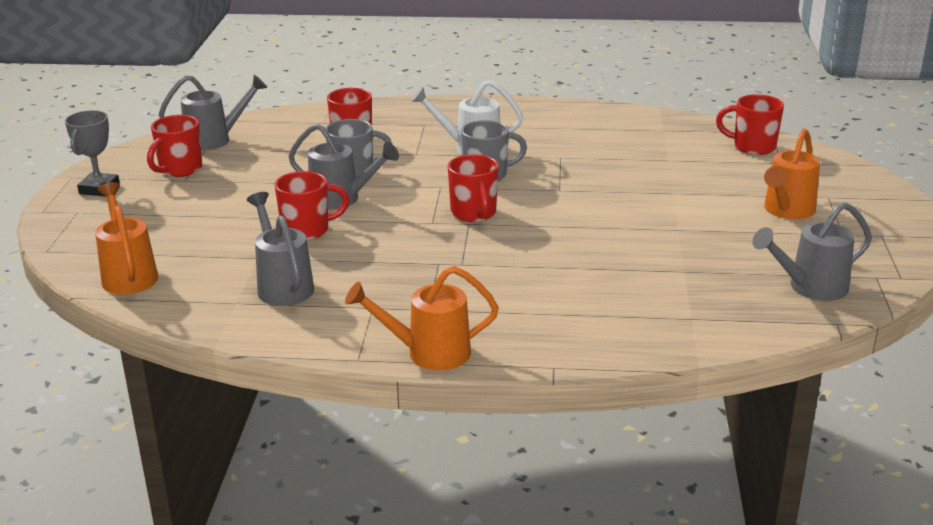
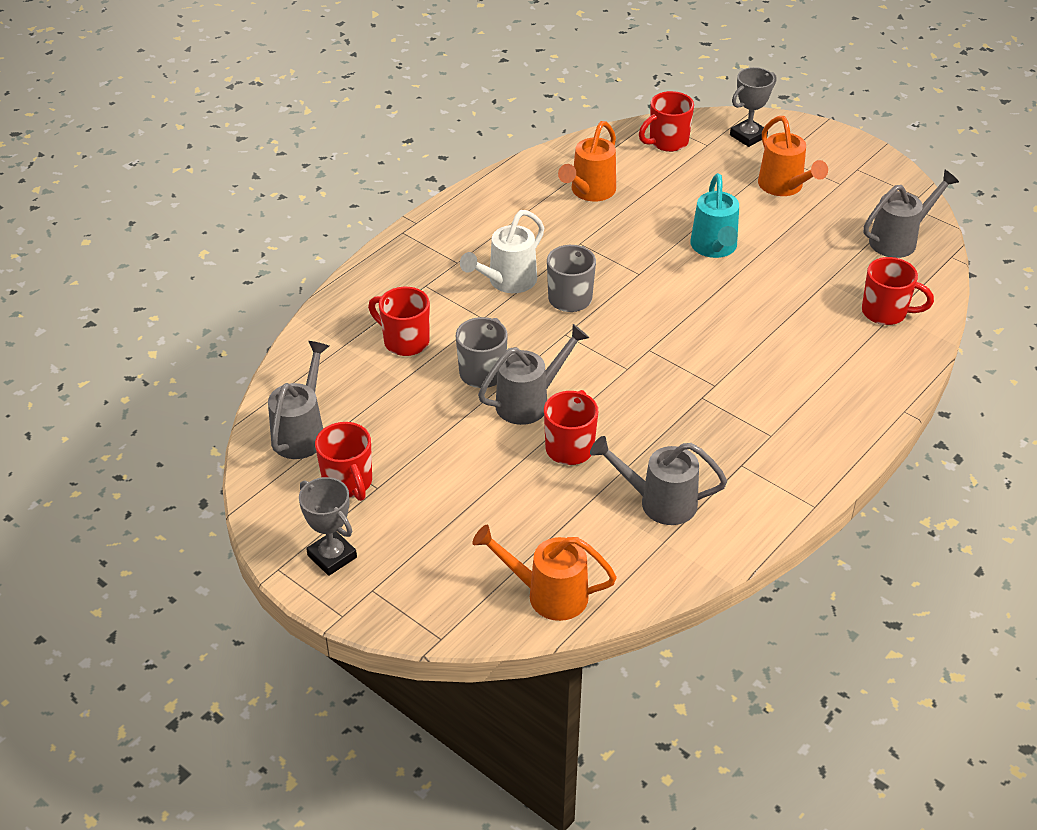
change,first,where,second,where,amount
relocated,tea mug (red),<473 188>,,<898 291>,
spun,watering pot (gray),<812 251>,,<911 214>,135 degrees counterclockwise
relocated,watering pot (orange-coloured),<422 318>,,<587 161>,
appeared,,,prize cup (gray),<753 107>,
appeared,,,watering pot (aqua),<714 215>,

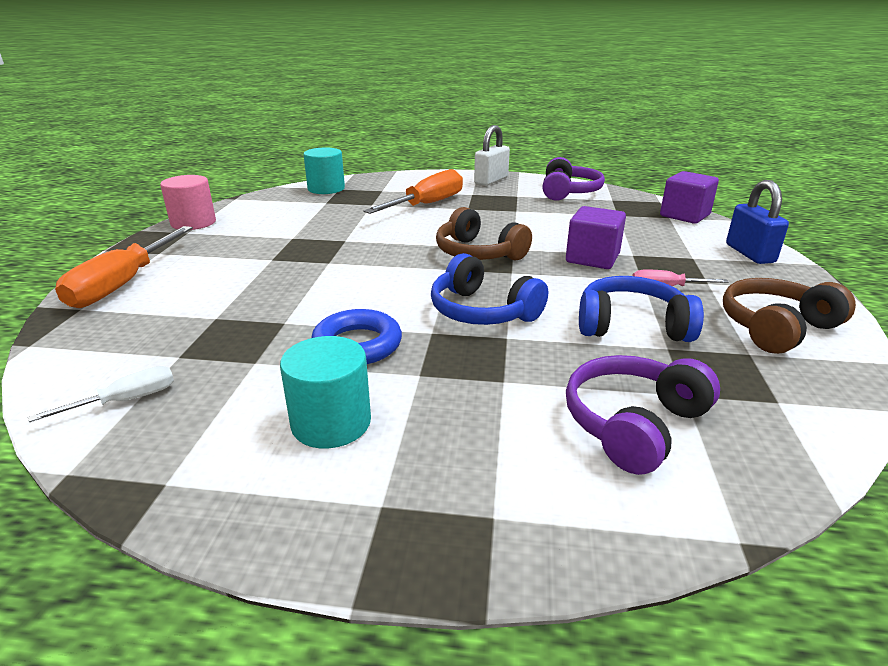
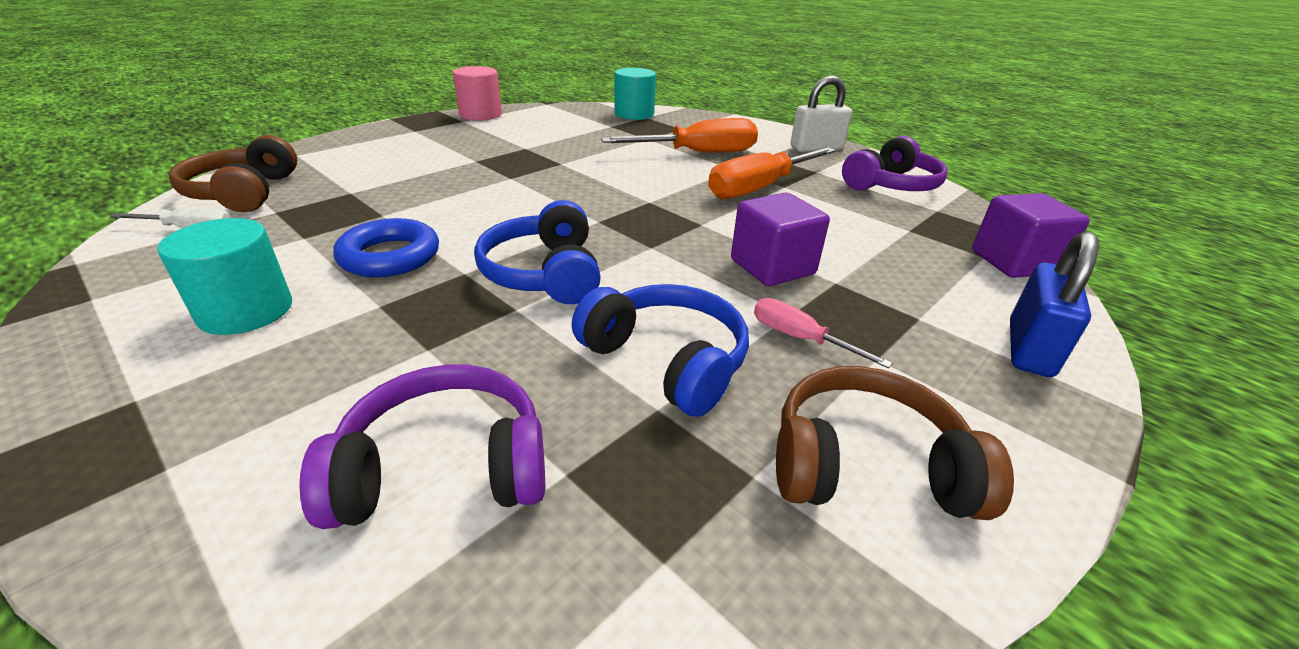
change,first,where,second,where,amount
relocated,headphones (brown),<484 233>,,<233 173>,
relocated,hand screwdriver (orange-coloured),<124 267>,,<772 173>,

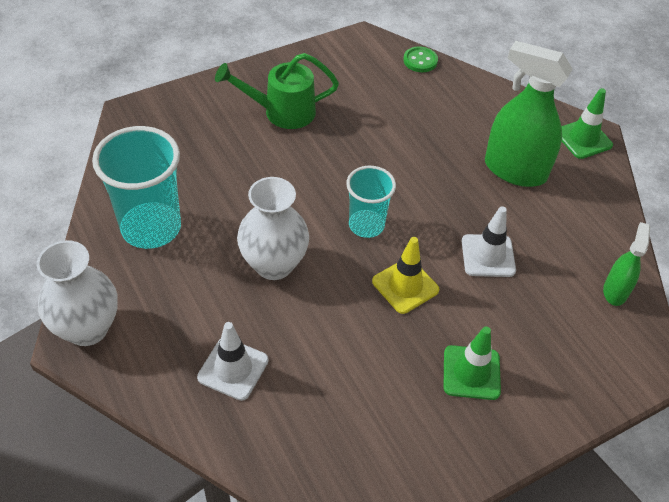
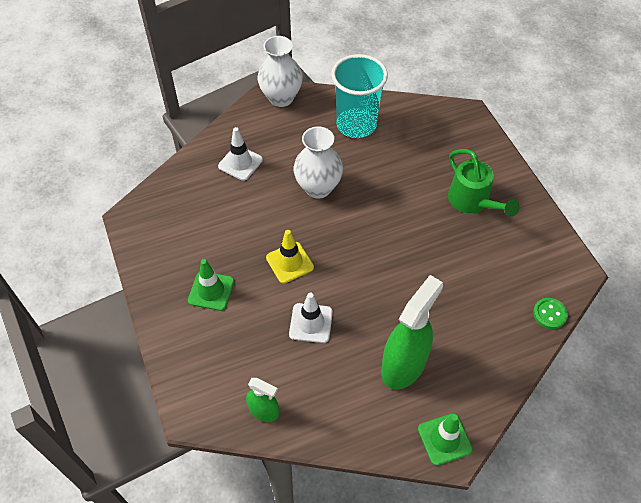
change,first,where,second,where,amount
spun,watering pot (leaf-green),<277 91>,,<483 183>,150 degrees clockwise
missing,tumbler (aqua),<371 202>,,,

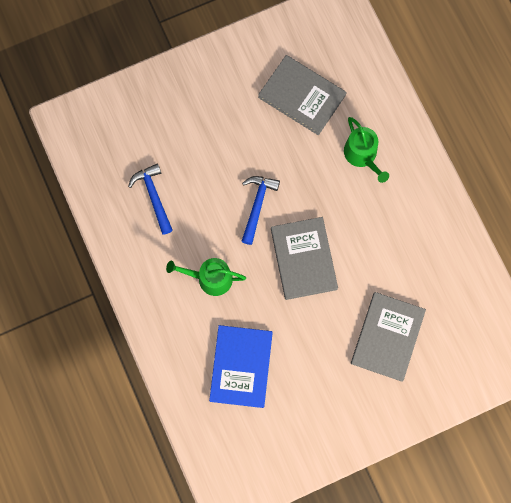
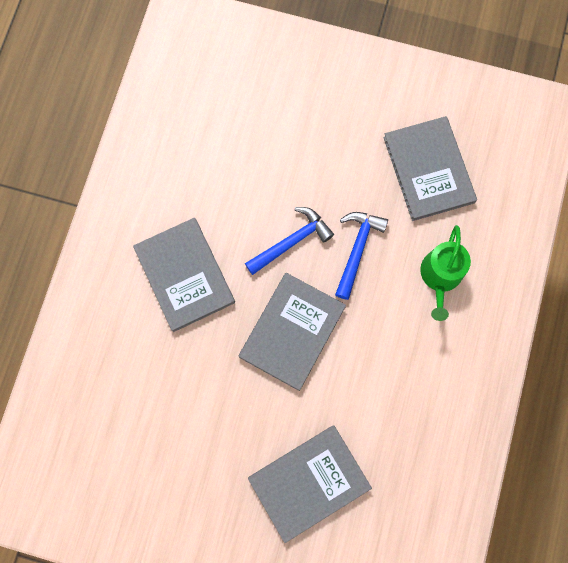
change,first,where,second,where,amount
relocated,carpenter's hammer (royal blue),<150 199>,,<361 256>,
exchanged,watering pot (leaf-green),<206 277>,hardcover (gray),<184 275>,
missing,hardcover (royal blue),<241 366>,,,

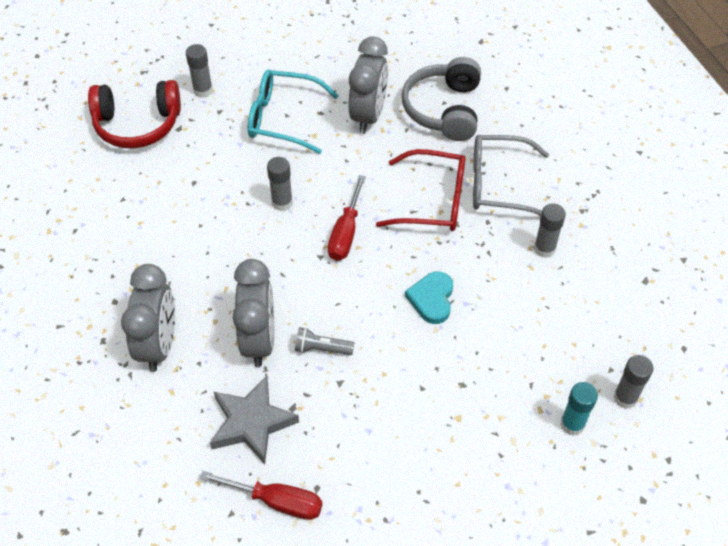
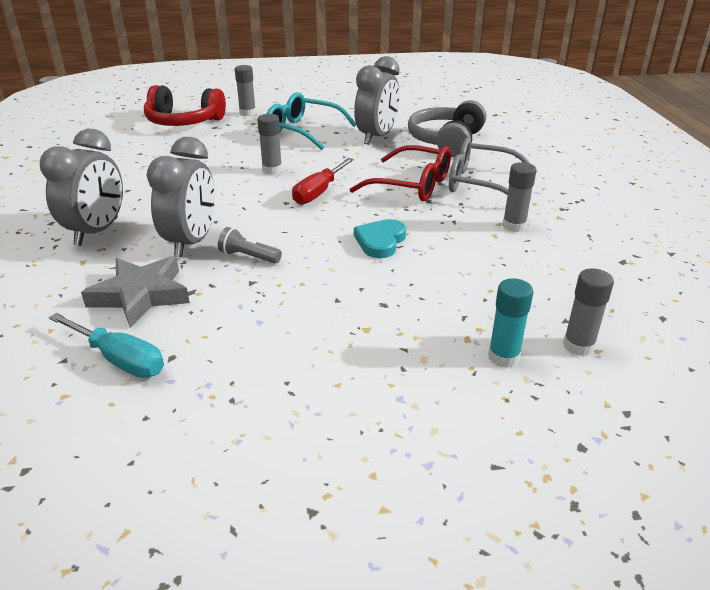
change,first,where,second,where,amount
colour,hand screwdriver (red),<261 495>,hand screwdriver (aqua),<106 345>,

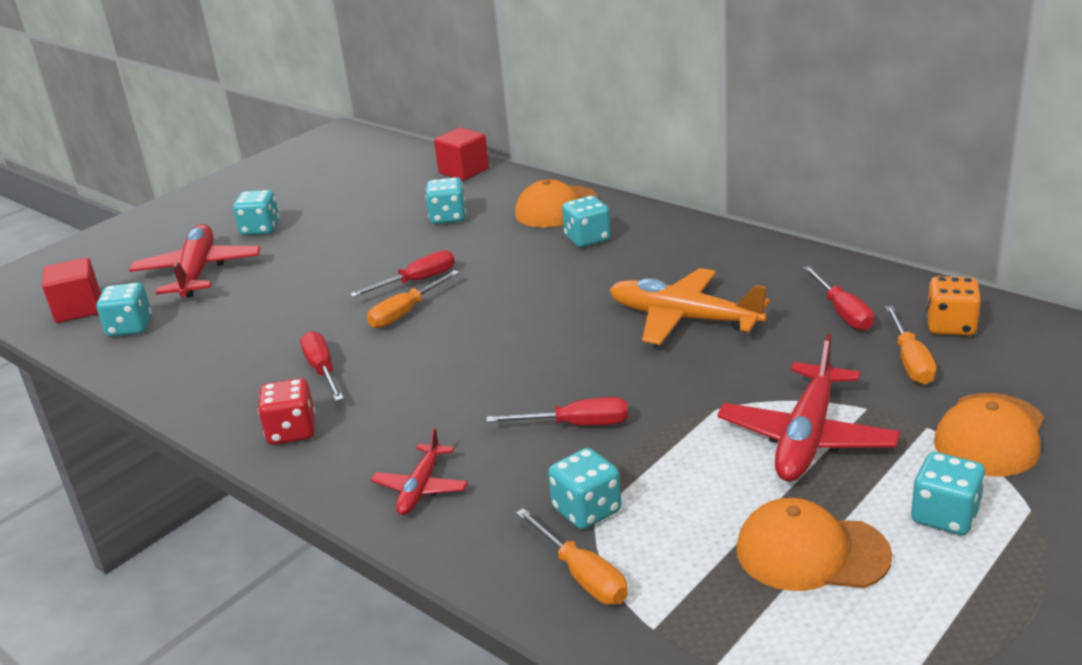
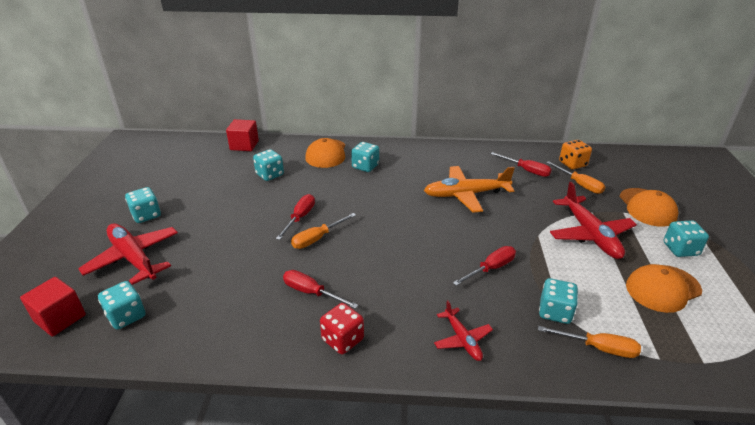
change,first,where,second,where,amount
spun,hand screwdriver (orange-coloured),<413 299>,,<323 231>,45 degrees clockwise

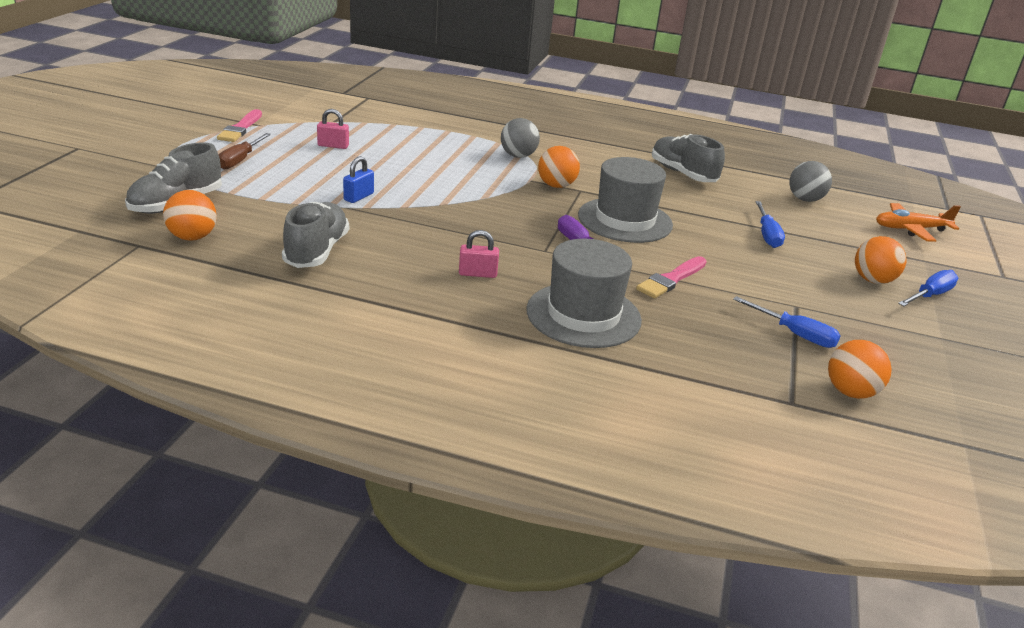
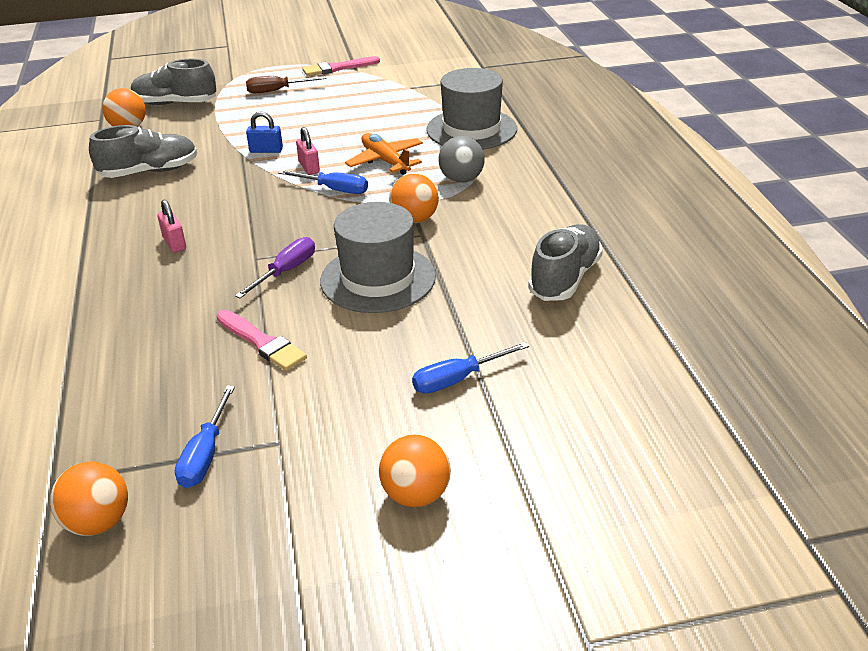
change,first,where,second,where,amount
relocated,lock (rosy),<333 129>,,<308 151>,
missing,ball (gray),<810 181>,,,
relocated,aeroplane (orange-coloured),<918 222>,,<384 154>,
relocated,tall hat (gray),<584 293>,,<471 108>,
spun,paintbrush (rosy),<671 277>,,<261 340>,150 degrees counterclockwise
relocated,hand screwdriver (royal blue),<928 288>,,<323 182>,

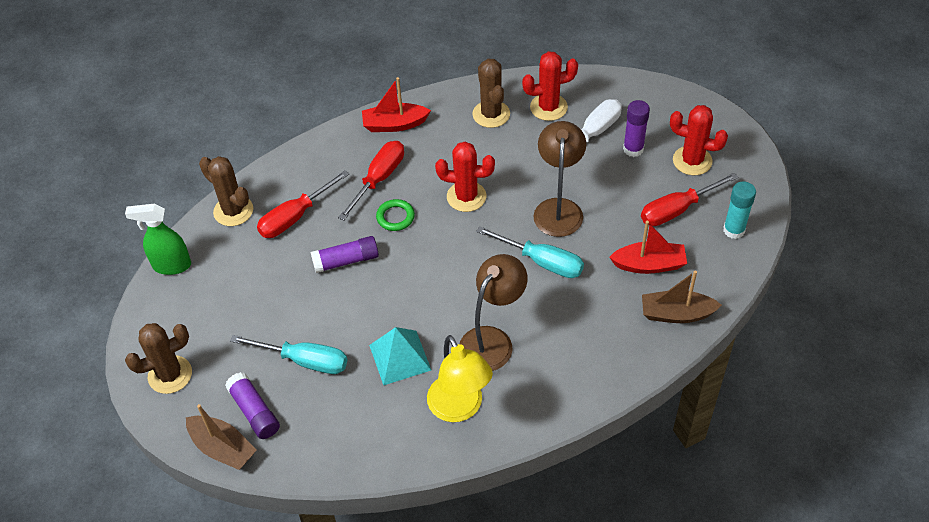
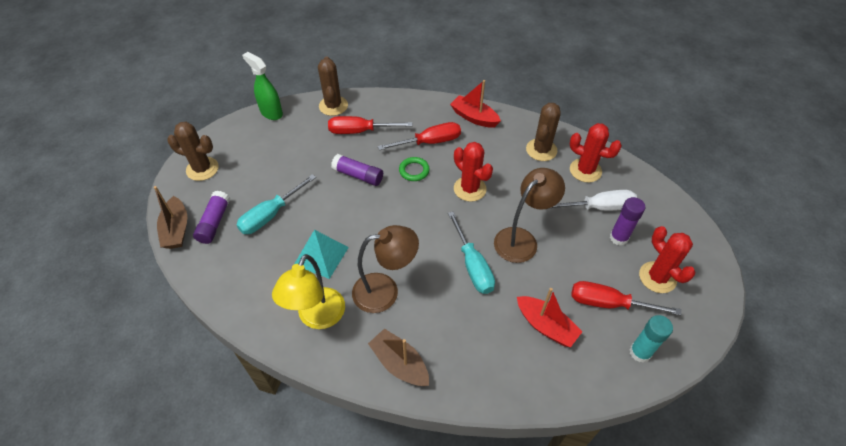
change,first,where,second,where,amount
relocated,boat (brown),<682 297>,,<398 357>,
spun,hand screwdriver (aqua),<288 354>,,<276 204>,75 degrees clockwise

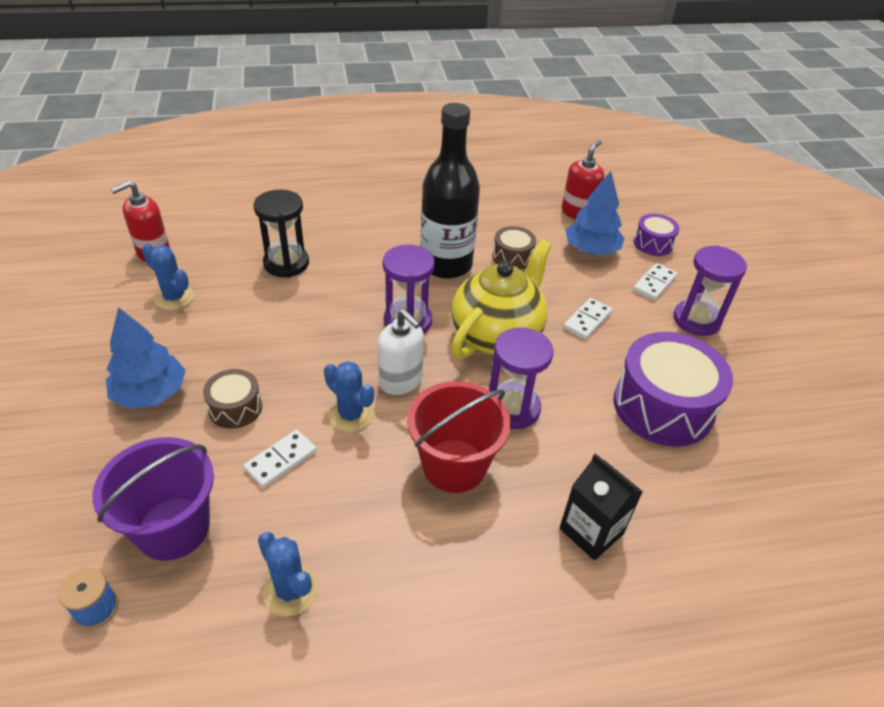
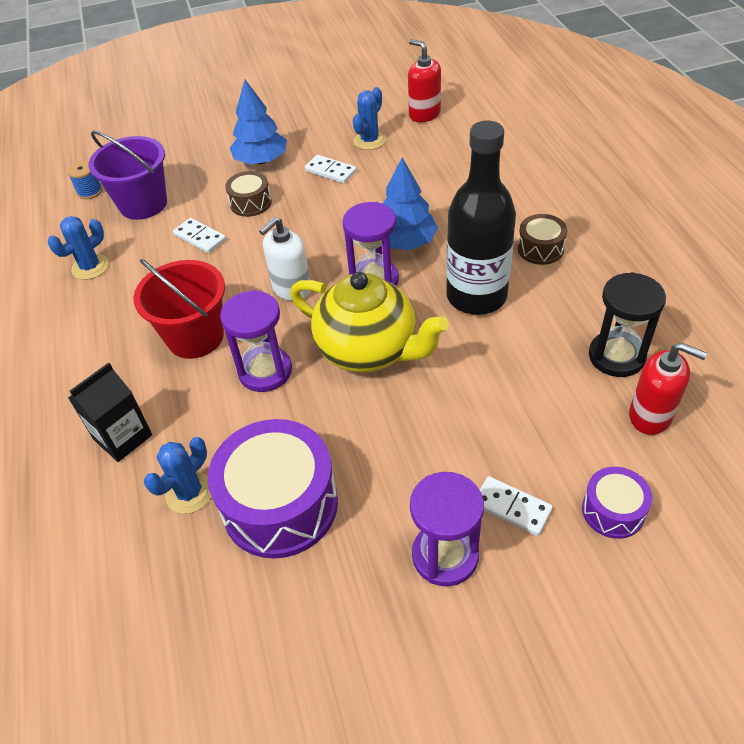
change,first,where,second,where,amount
relocated,fir tree (royal blue),<595 213>,,<410 203>,
relocated,hourglass (jet-black),<281 233>,,<627 324>,
relocated,snare drum (brown),<514 248>,,<542 239>,
relocated,domino piece (snow-white),<587 319>,,<331 169>,
relocated,prickly plant (royal blue),<349 396>,,<178 475>,

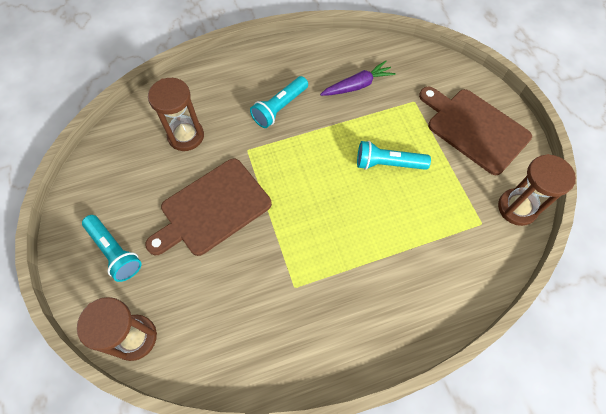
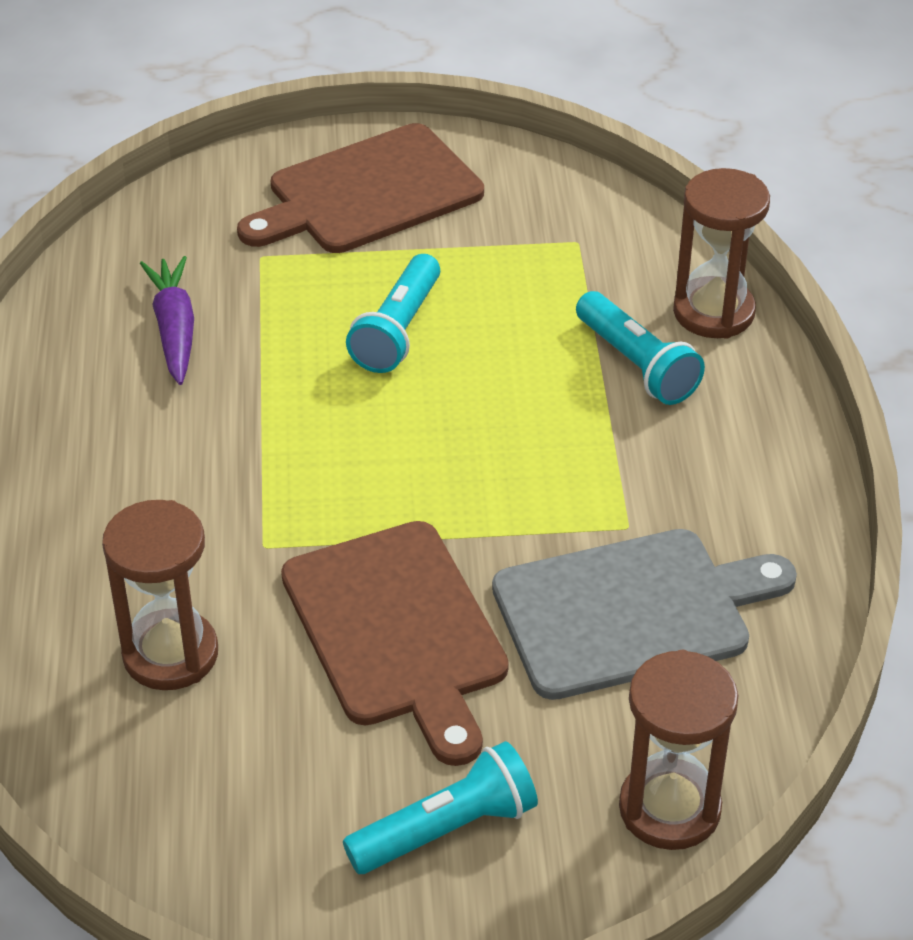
change,first,where,second,where,amount
relocated,pocket torch (aqua),<279 102>,,<640 348>,
relocated,hourglass (brown),<537 190>,,<721 253>,
appeared,,,cutting board (gray),<644 614>,

